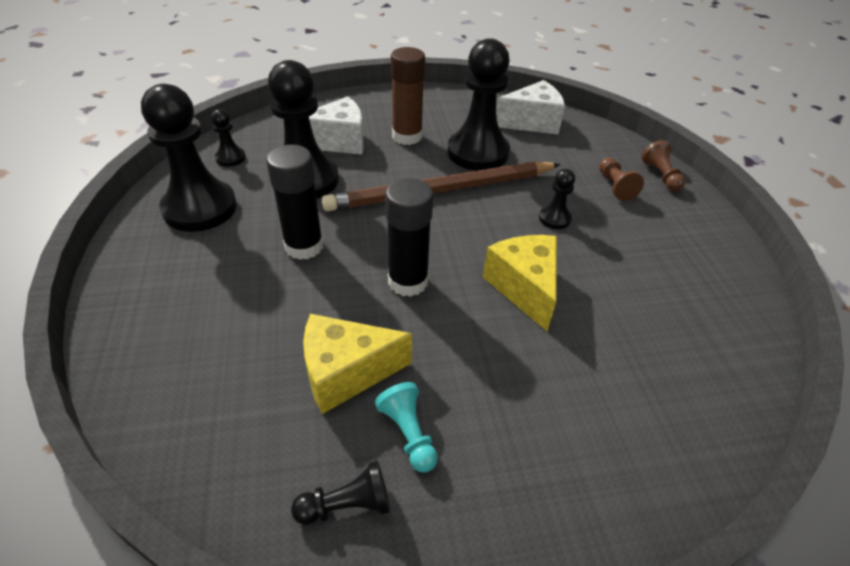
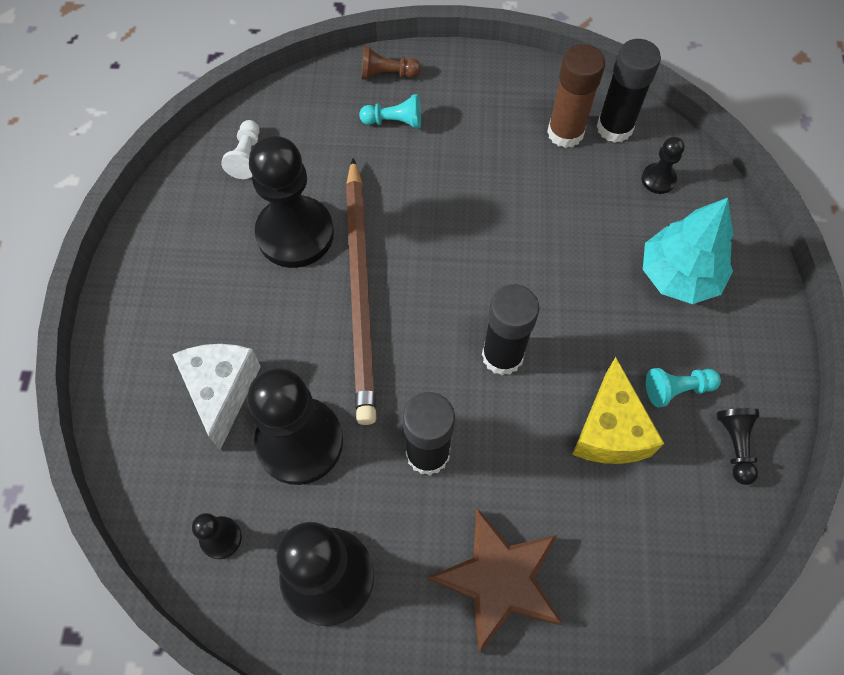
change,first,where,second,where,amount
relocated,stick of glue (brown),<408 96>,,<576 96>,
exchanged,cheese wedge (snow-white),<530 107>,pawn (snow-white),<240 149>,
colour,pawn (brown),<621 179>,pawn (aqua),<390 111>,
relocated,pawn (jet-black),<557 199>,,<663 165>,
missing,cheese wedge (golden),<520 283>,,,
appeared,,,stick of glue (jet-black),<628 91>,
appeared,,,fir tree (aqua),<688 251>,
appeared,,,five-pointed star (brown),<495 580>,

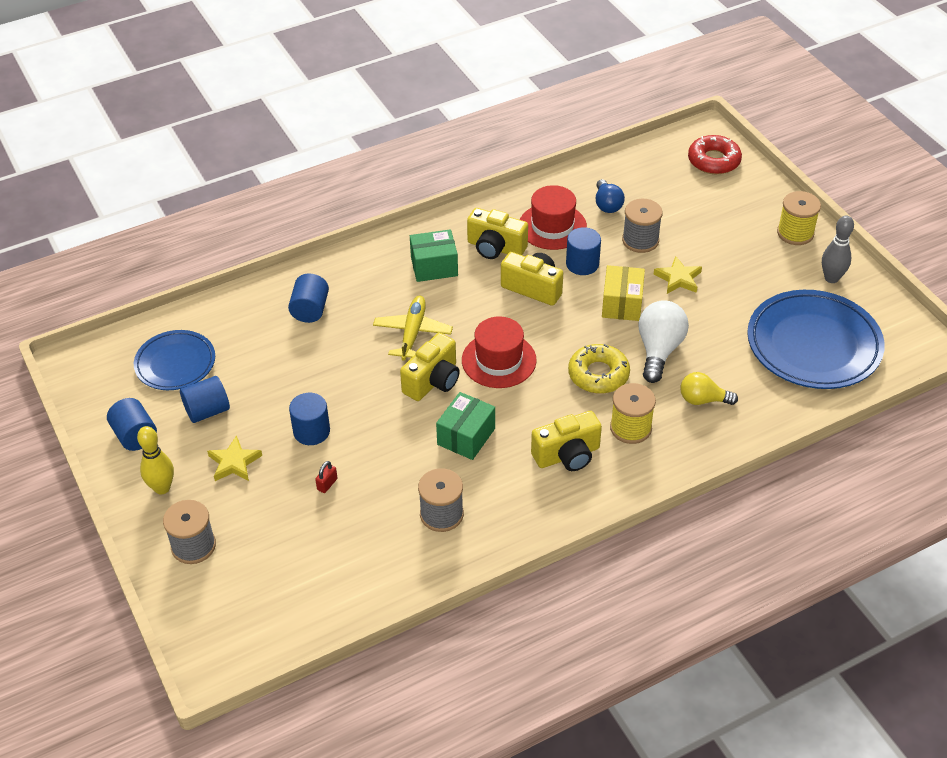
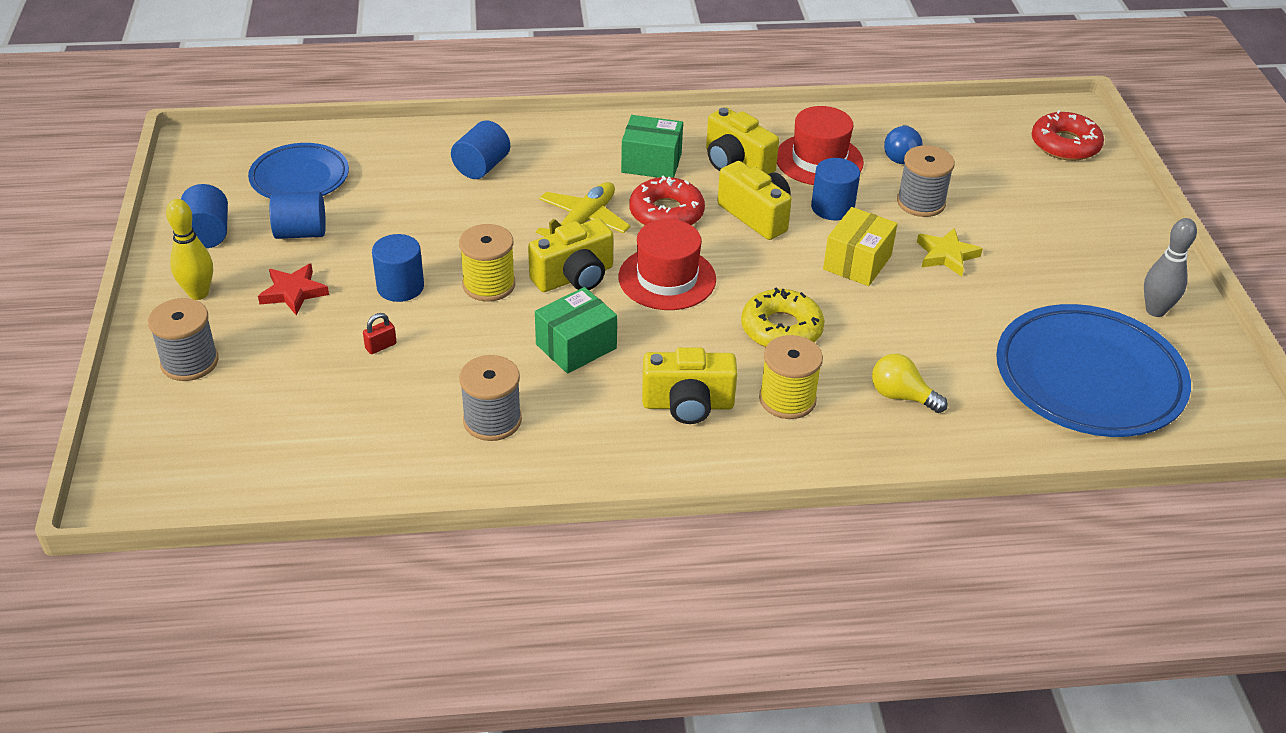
change,first,where,second,where,amount
relocated,bobbin (golden),<799 218>,,<487 263>,
missing,light bulb (snow-white),<663 341>,,,
colour,five-pointed star (golden),<234 458>,five-pointed star (red),<293 289>,
appeared,,,glazed donut (red),<667 200>,

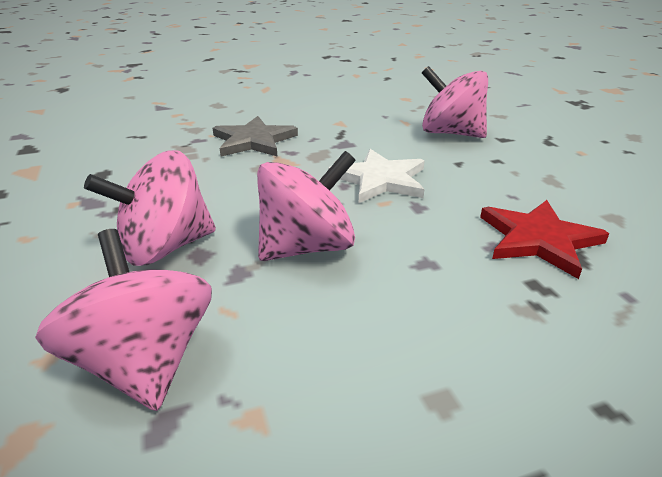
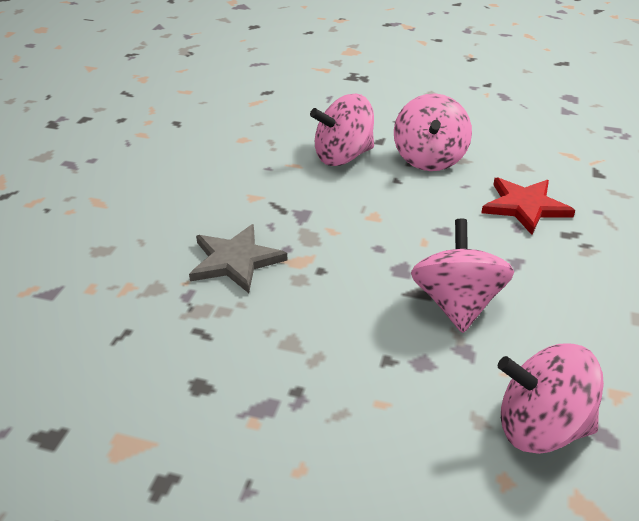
change,first,where,second,where,amount
missing,five-pointed star (snow-white),<376 176>,,,
relocated,spinning top (rosy),<150 208>,,<433 132>,

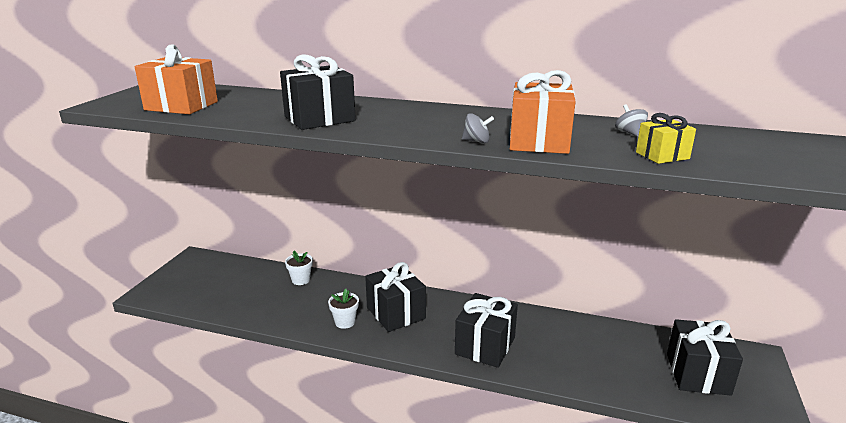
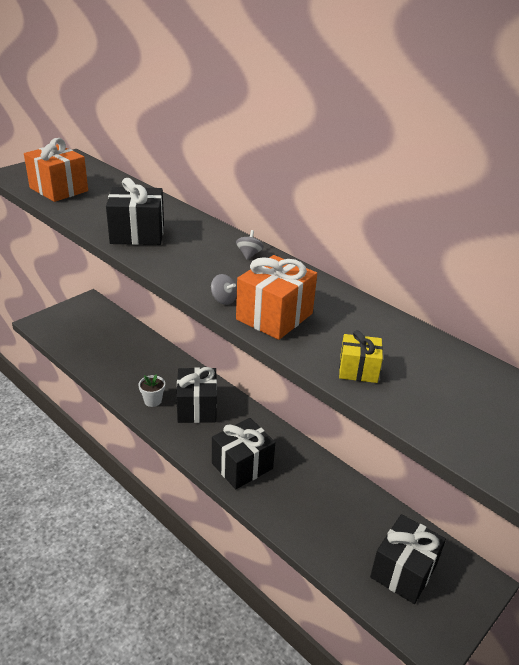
change,first,where,second,where,amount
relocated,spinning top (gray),<631 120>,,<250 245>,
missing,flower pot (snow-white),<299 268>,,,

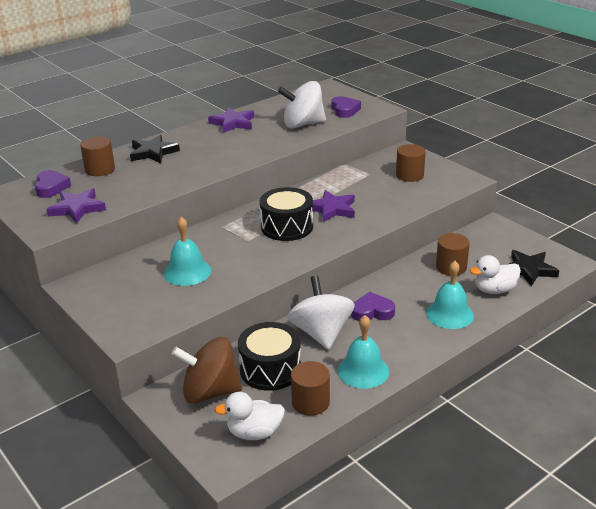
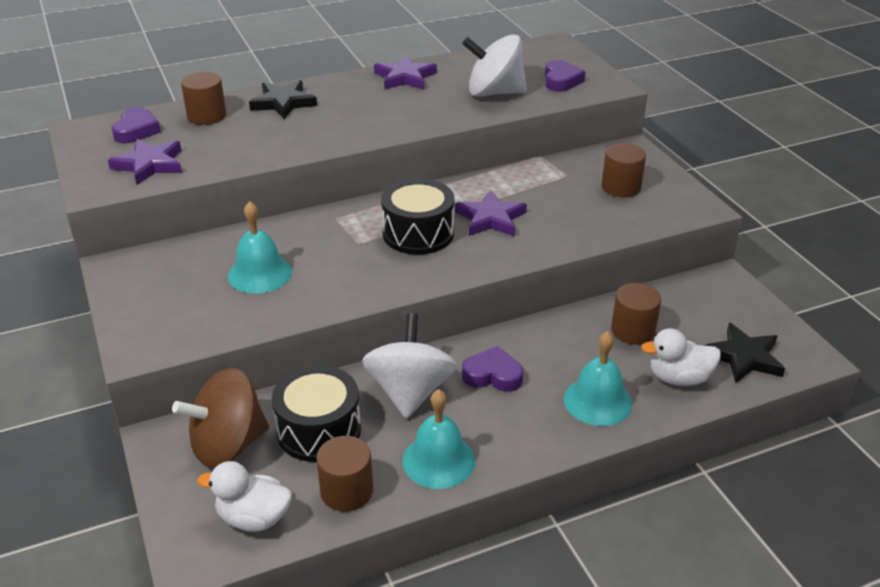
change,first,where,second,where,amount
spun,spinning top (brown),<207 370>,,<220 418>,45 degrees counterclockwise

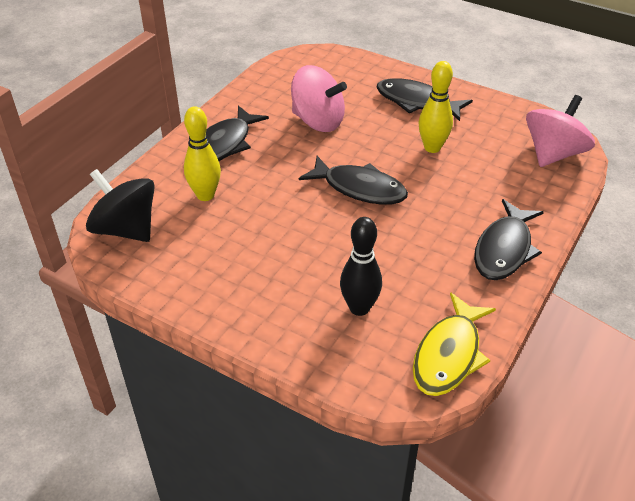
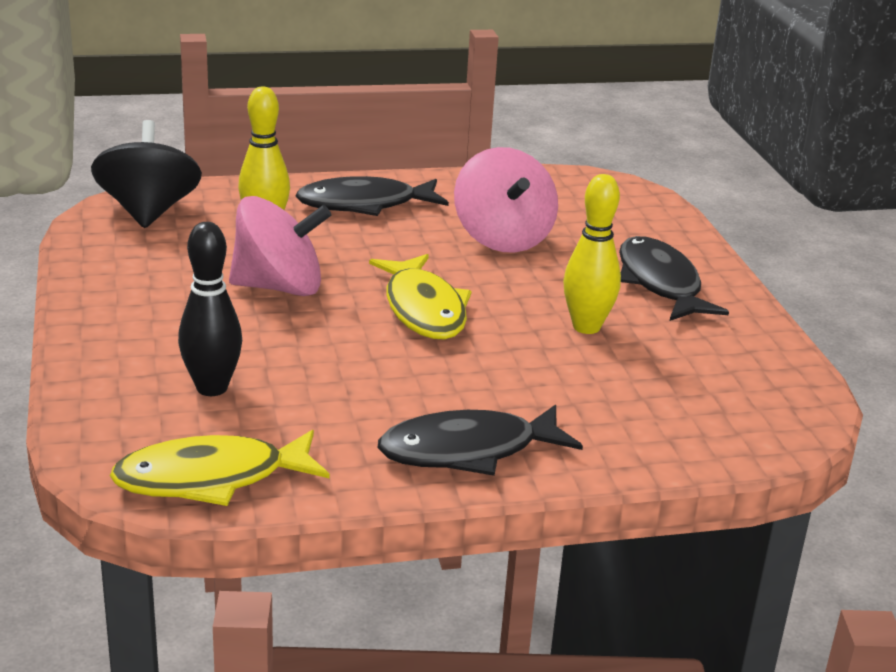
change,first,where,second,where,amount
relocated,spinning top (rosy),<560 131>,,<280 246>,
colour,fish figure (jet-black),<353 180>,fish figure (golden),<420 296>,

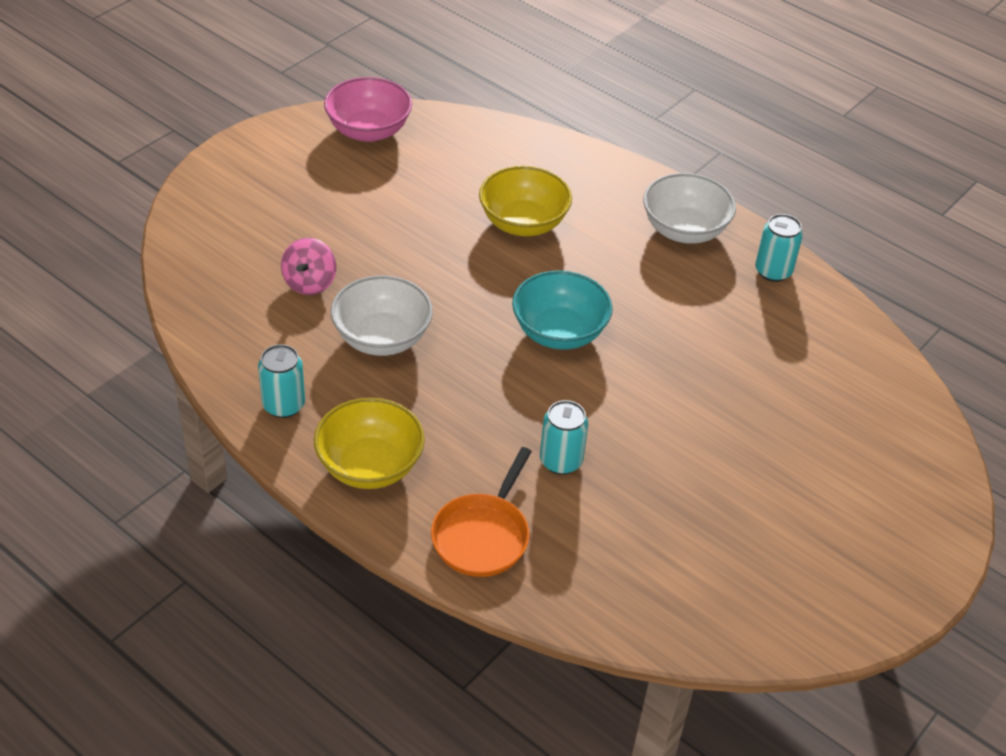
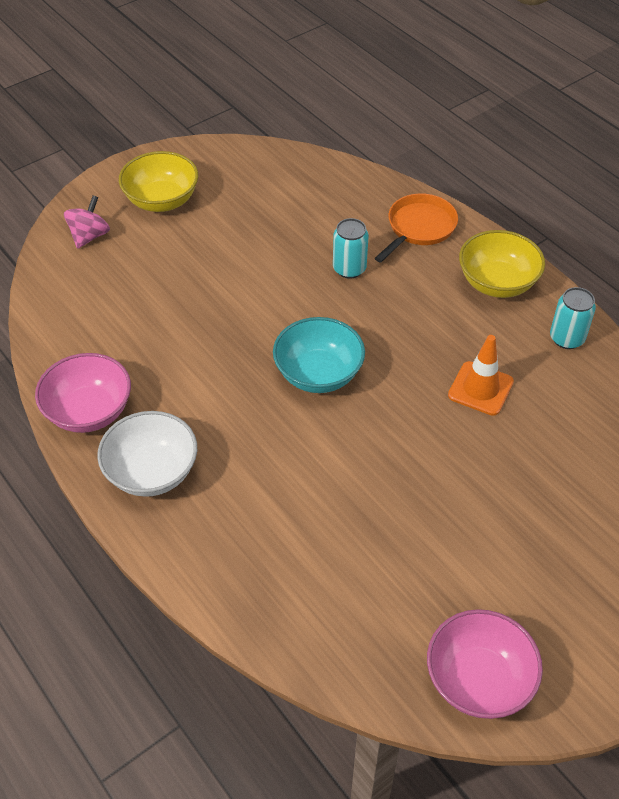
change,first,where,second,where,amount
relocated,bowl (golden),<525 201>,,<158 181>,
exchanged,tin (aqua),<779 248>,bowl (rosy),<83 393>,
relocated,spinning top (rosy),<308 266>,,<87 222>,
exchanged,bowl (snow-white),<382 316>,safety cone (orange-coloured),<481 375>,

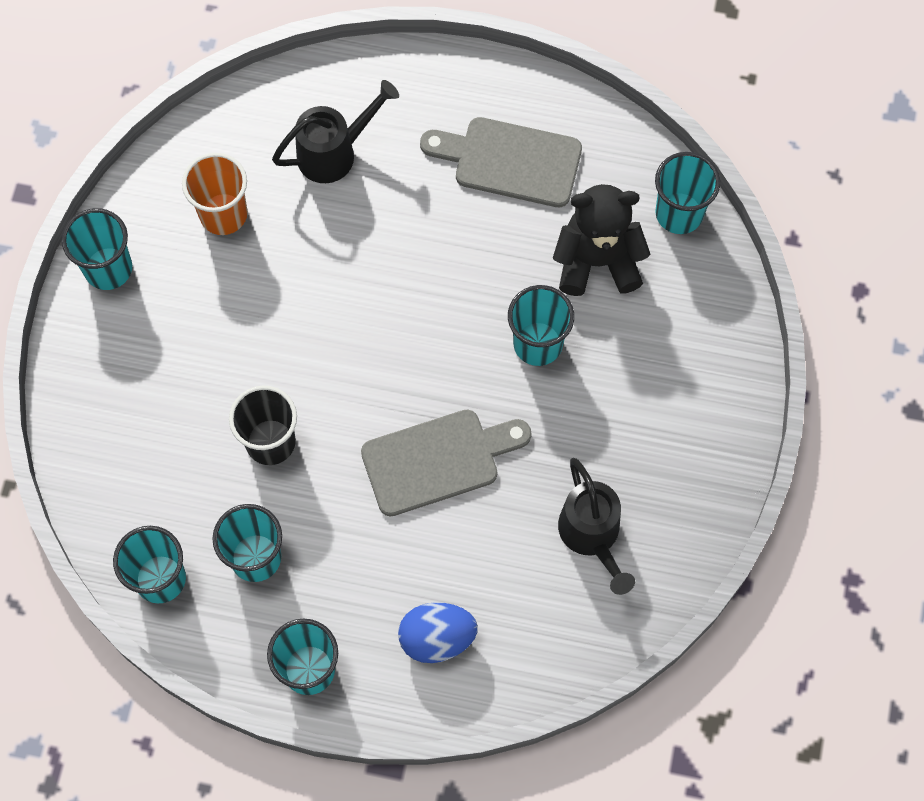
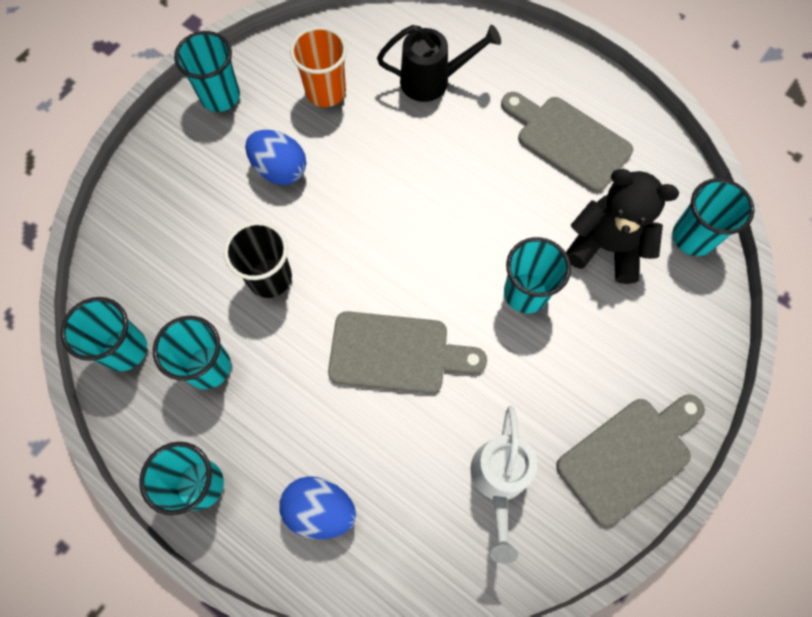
change,first,where,second,where,amount
colour,watering pot (jet-black),<596 526>,watering pot (snow-white),<504 485>,
appeared,,,egg shape (royal blue),<275 157>,
appeared,,,cutting board (gray),<630 460>,

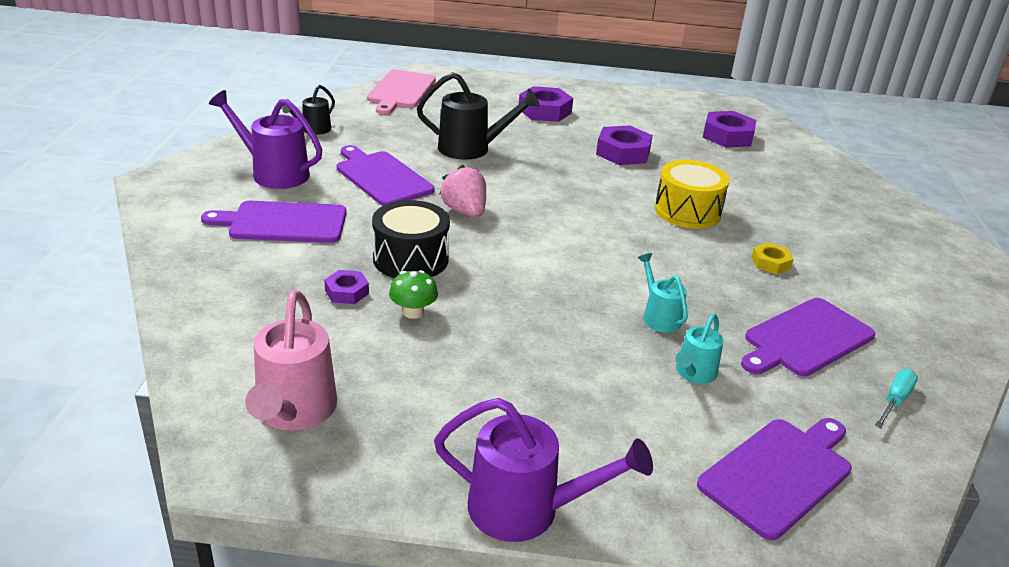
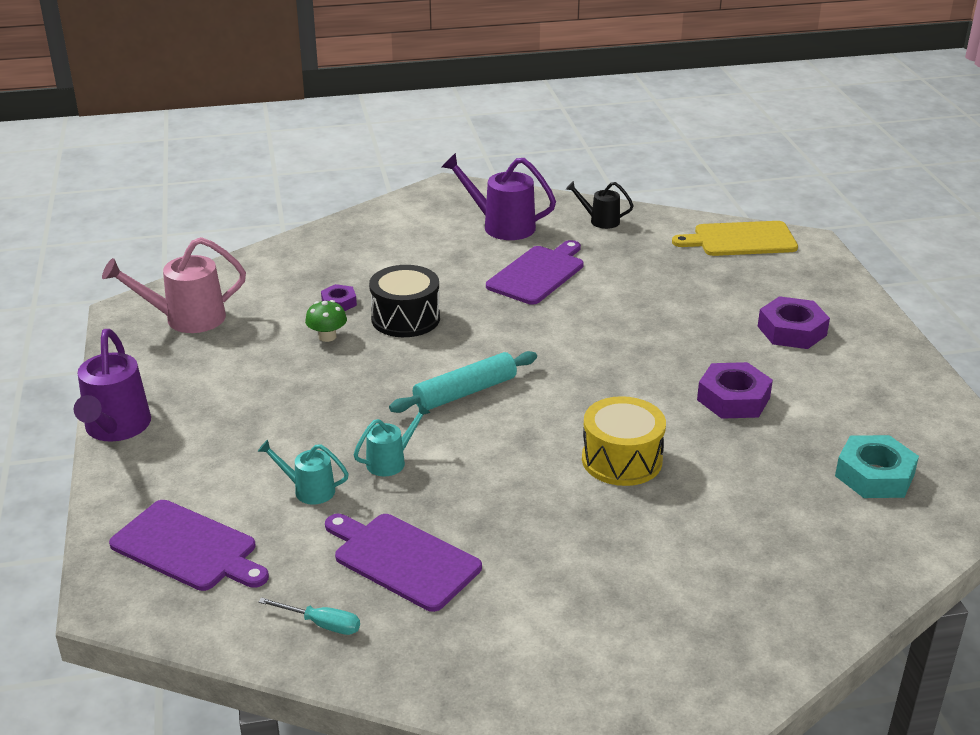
change,first,where,second,where,amount
colour,cutting board (rosy),<401 92>,cutting board (golden),<735 238>,
missing,watering pot (jet-black),<478 116>,,,
spun,watering pot (royal purple),<265 139>,,<499 196>,75 degrees counterclockwise
colour,nut (royal purple),<729 129>,nut (aqua),<877 466>,
missing,toy strawberry (rosy),<462 191>,,,
missing,cutting board (royal purple),<274 222>,,,
missing,nut (golden),<772 258>,,,
appeared,,,rolling pin (aqua),<463 382>,

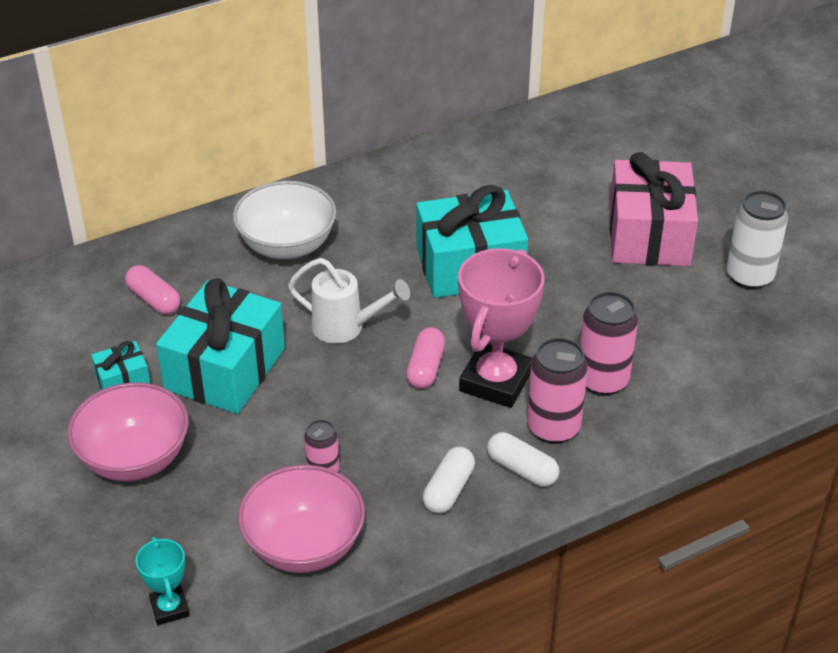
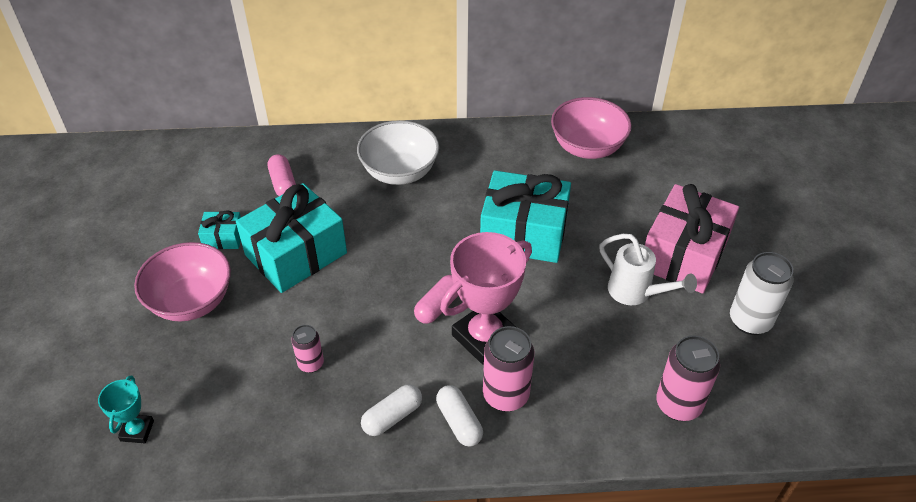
change,first,where,second,where,amount
relocated,watering pot (snow-white),<349 301>,,<648 269>,
relocated,tin (rosy),<609 343>,,<688 378>,
relocated,bowl (rosy),<301 519>,,<591 128>,

